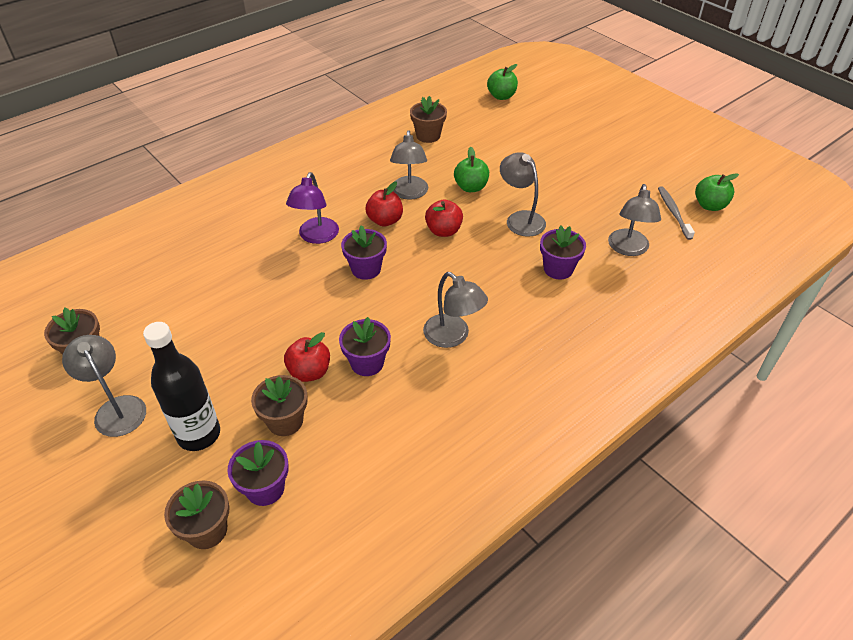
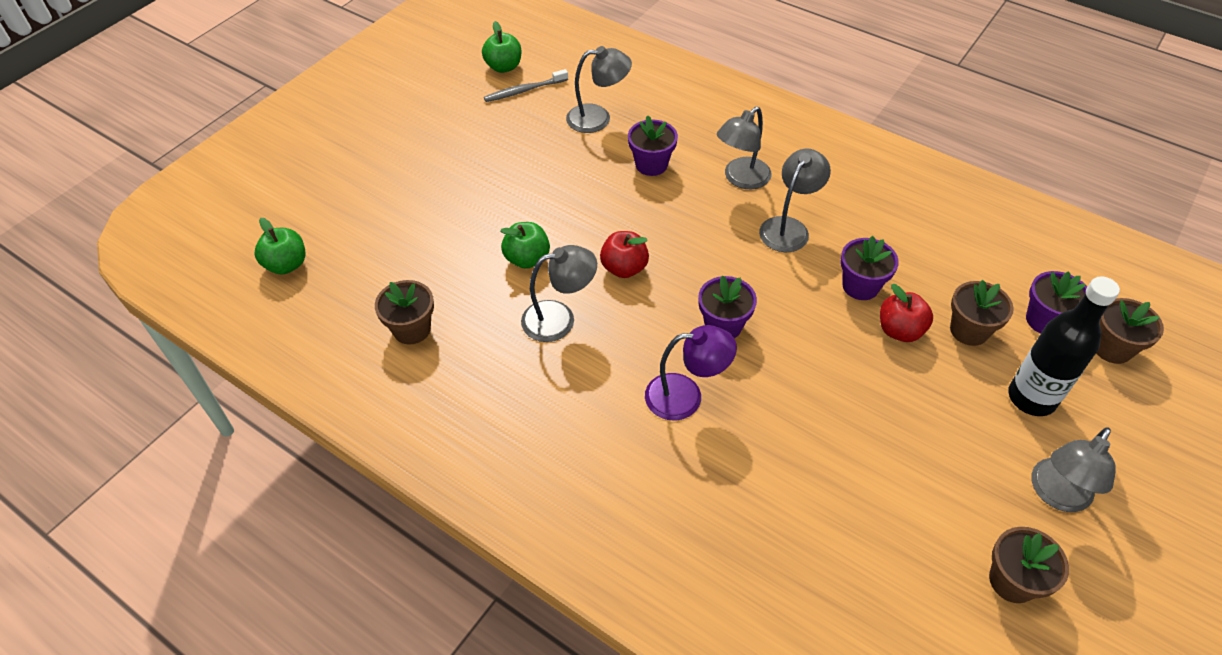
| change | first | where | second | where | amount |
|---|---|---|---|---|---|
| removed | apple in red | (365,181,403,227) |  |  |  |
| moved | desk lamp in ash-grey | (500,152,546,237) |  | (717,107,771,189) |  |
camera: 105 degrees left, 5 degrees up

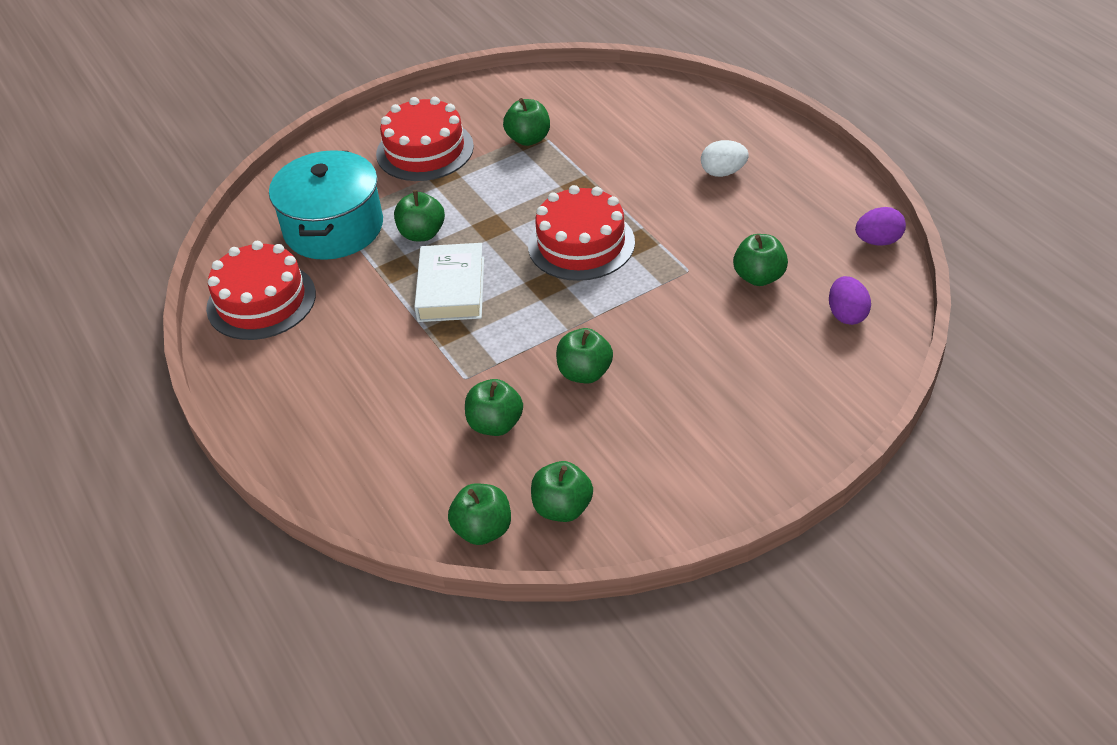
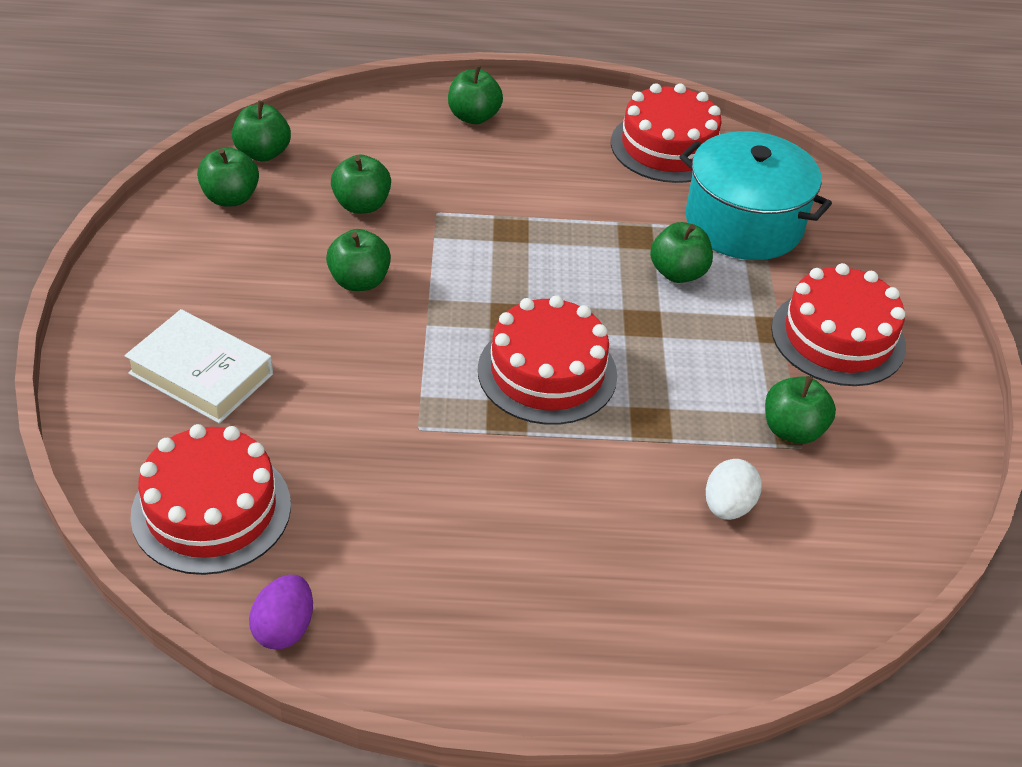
| change | first | where | second | where | amount |
|---|---|---|---|---|---|
| moved | hardcover in pure white | (414,243,484,322) |  | (125,309,273,424) |  |
| moved | egg in pure white | (701,140,749,177) |  | (706,459,762,520) |  |
| moved | apple in leaf-green | (733,234,788,286) |  | (448,66,503,124) |  |
| replaced | egg in purple | (829,276,871,325) | cake in red | (130,424,291,575) |  |
camera: 115 degrees right, 0 degrees up

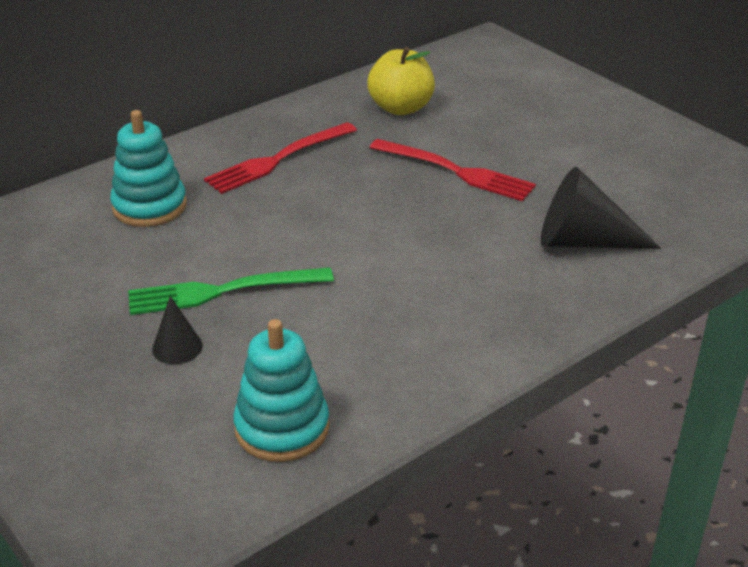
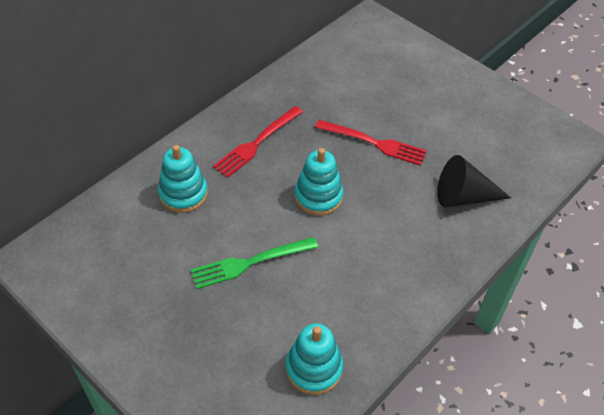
| change | first | where | second | where | amount |
|---|---|---|---|---|---|
| removed | solid cone in jet-black | (152,296,203,364) |  |  |  |
| removed | apple in bright yellow | (367,47,435,115) |  |  |  |
| added |  |  | stacking toy in teal | (295,148,343,216) |  |
camera: 10 degrees left, 15 degrees up

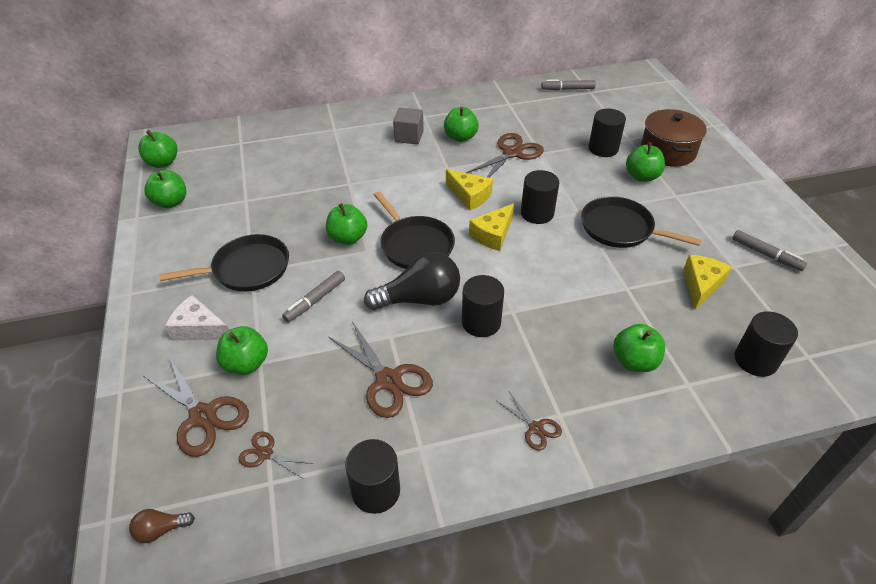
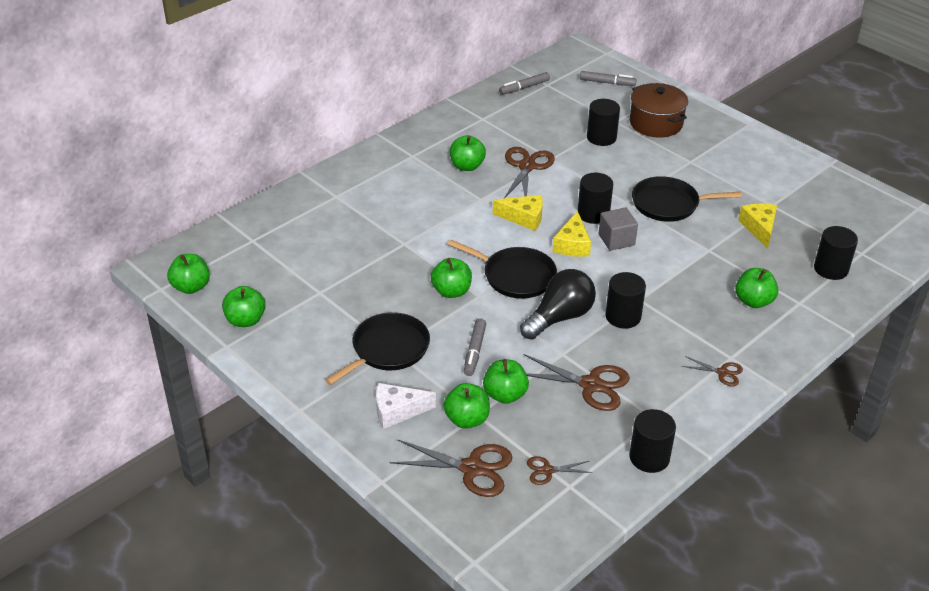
| change | first | where | second | where | amount |
|---|---|---|---|---|---|
| removed | light bulb in russet | (129,509,195,543) |  |  |  |
| moved | solid cube in ash-grey | (393,108,424,144) |  | (599,208,638,251) |  |
| moved | apple in leaf-green | (626,142,665,182) |  | (483,359,529,404) |  |
| moved | marker pen in ash-grey | (732,230,807,271) |  | (580,71,637,86) |  |
camera: 30 degrees left, 5 degrees down

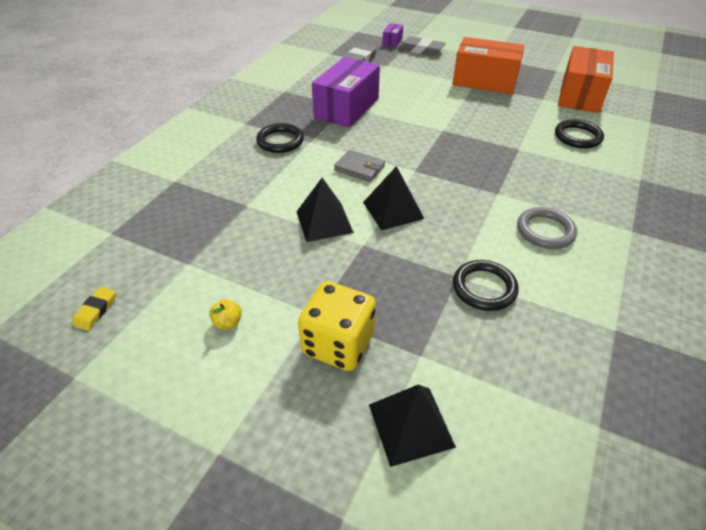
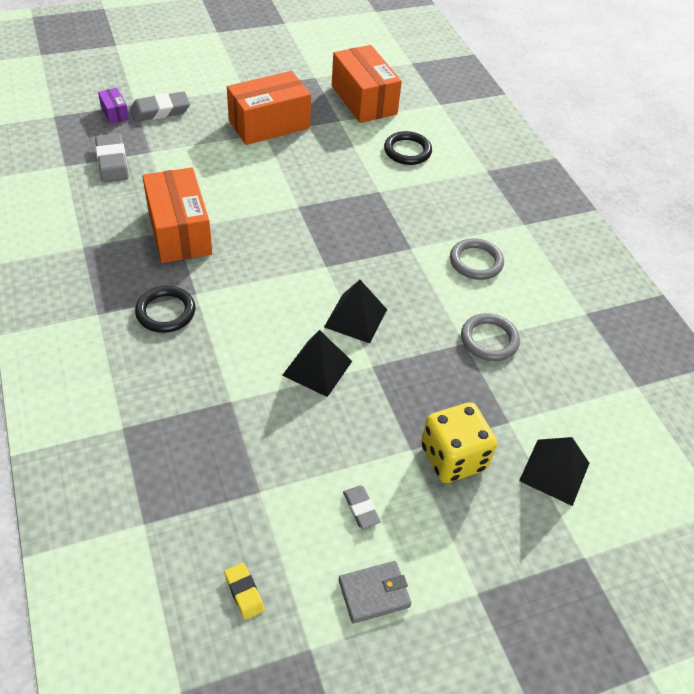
| change | first | where | second | where | amount |
|---|---|---|---|---|---|
| moved | wallet in ash-grey | (334,150,385,182) |  | (339,561,411,623) |  |
| replaced | apple in bright yellow | (210,299,242,330) | pencil eraser in ash-grey | (343,485,381,529) |  |
| recoloured | box in purple | (312,57,380,128) | box in orange-coloured | (142,167,212,263) |  |
| recoloured | torus in jet-black | (453,260,518,311) | torus in ash-grey | (461,313,520,361) |  |
camera: 50 degrees left, 5 degrees up

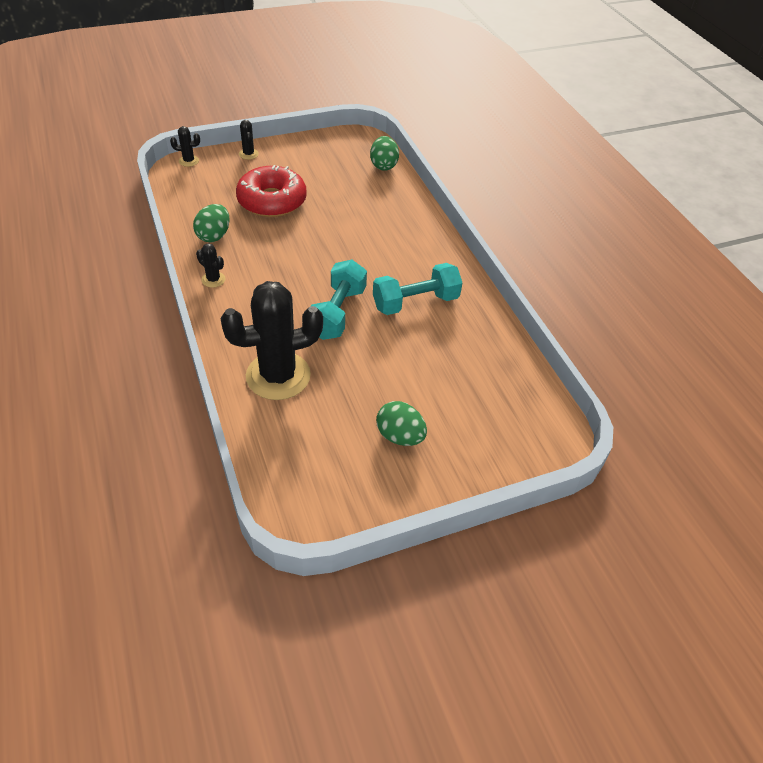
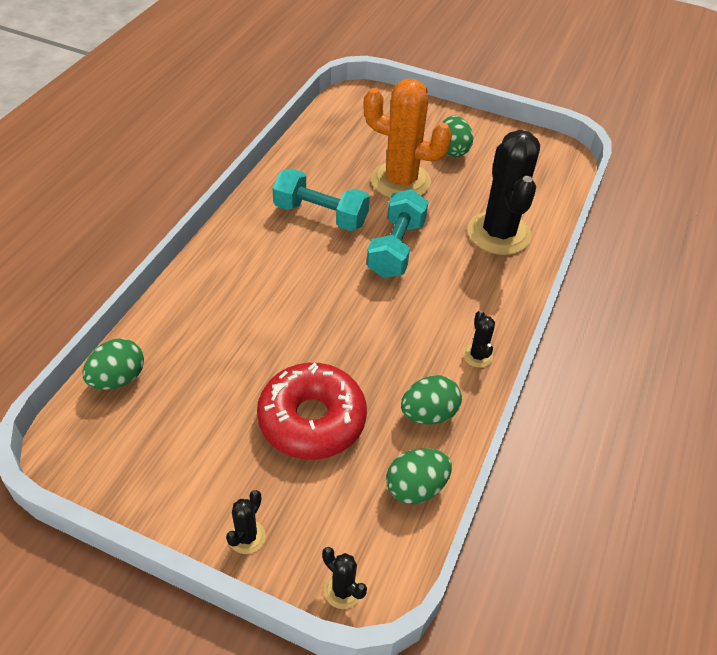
| change | first | where | second | where | amount |
|---|---|---|---|---|---|
| added |  |  | cactus in orange-coloured | (363,79,452,198) |  |
| added |  |  | egg in leaf-green | (386,448,452,504) |  |
| turned | cactus in jet-black | (220,281,323,400) |  | (468,130,540,255) | 60 degrees clockwise |
| turned | free weight in teal | (311,260,367,340) |  | (367,189,428,278) | 45 degrees counterclockwise |
camera: 135 degrees left, 0 degrees up

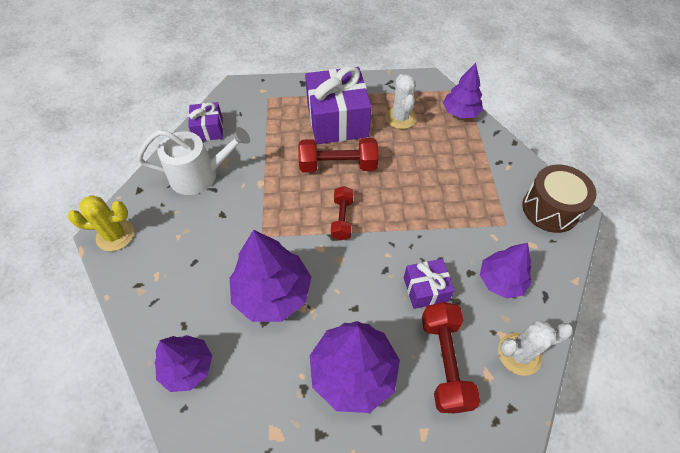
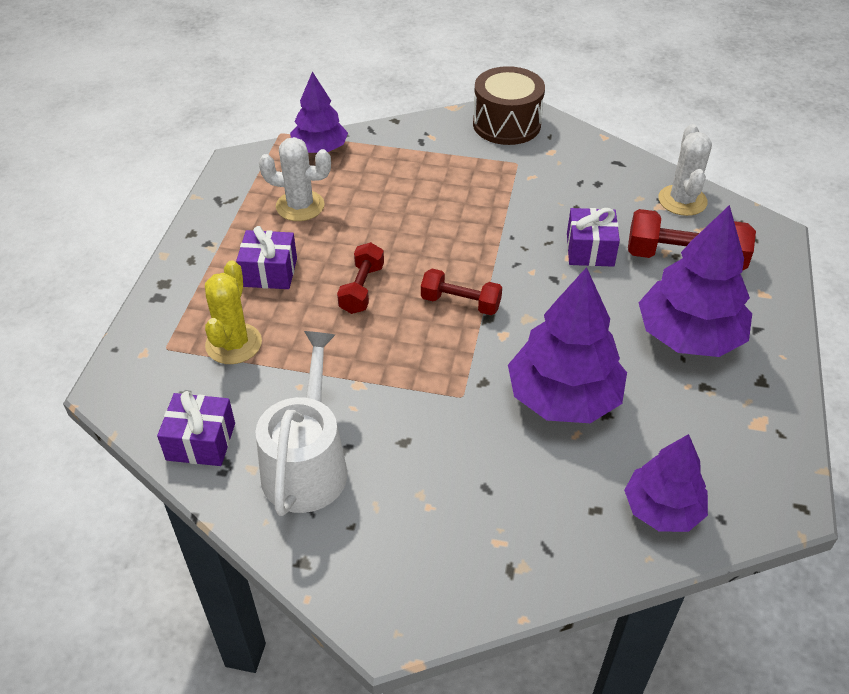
| change | first | where | second | where | amount |
|---|---|---|---|---|---|
| removed | fir tree in purple | (480,243,532,299) |  |  |  |
| moved | cactus in bright yellow | (68,195,134,251) |  | (205,260,262,364) |  |
| resized | free weight in red | (298,138,378,173) |  | (337,242,384,314) | x0.64 |
| resized | wrapped gift in purple | (305,66,372,144) |  | (236,226,297,289) | x0.52 |
camera: 75 degrees left, 10 degrees down

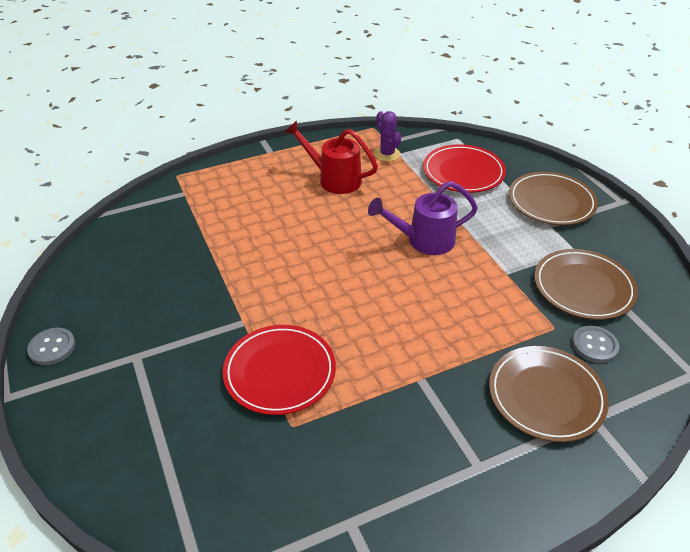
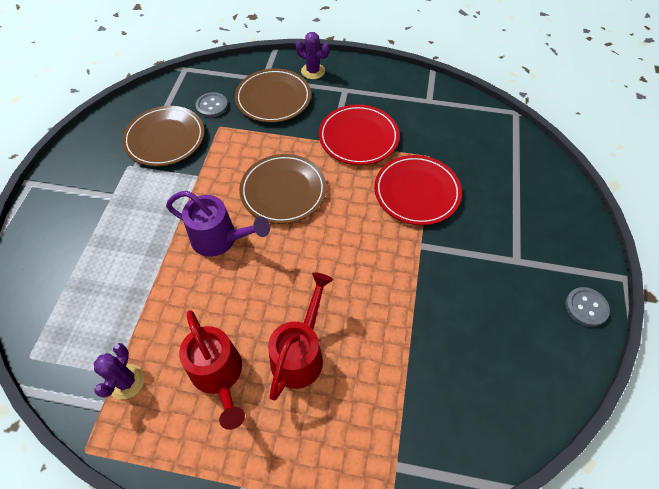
| change | first | where | second | where | amount |
|---|---|---|---|---|---|
| added |  |  | watering can in red | (268,272,333,400) |  |
| added |  |  | cactus in purple | (296,32,329,79) |  |
| moved | flat dish in red | (423,144,506,193) |  | (319,104,400,165) |  |
| moved | flat dish in russet | (509,172,598,225) |  | (239,154,326,224) |  |
camera: 145 degrees left, 15 degrees up

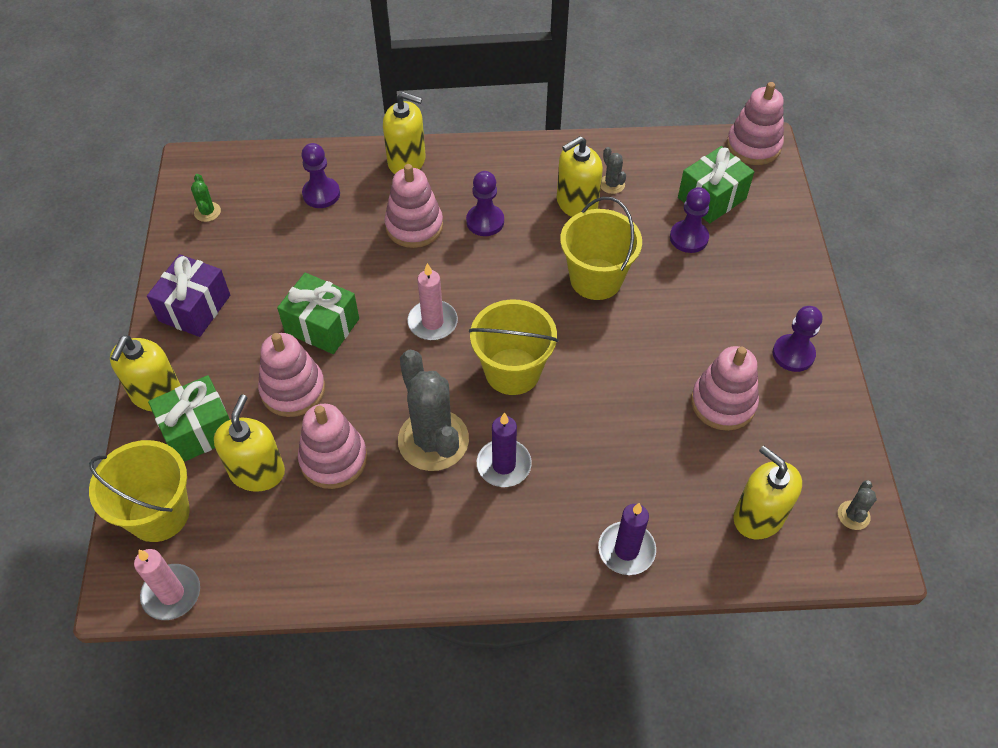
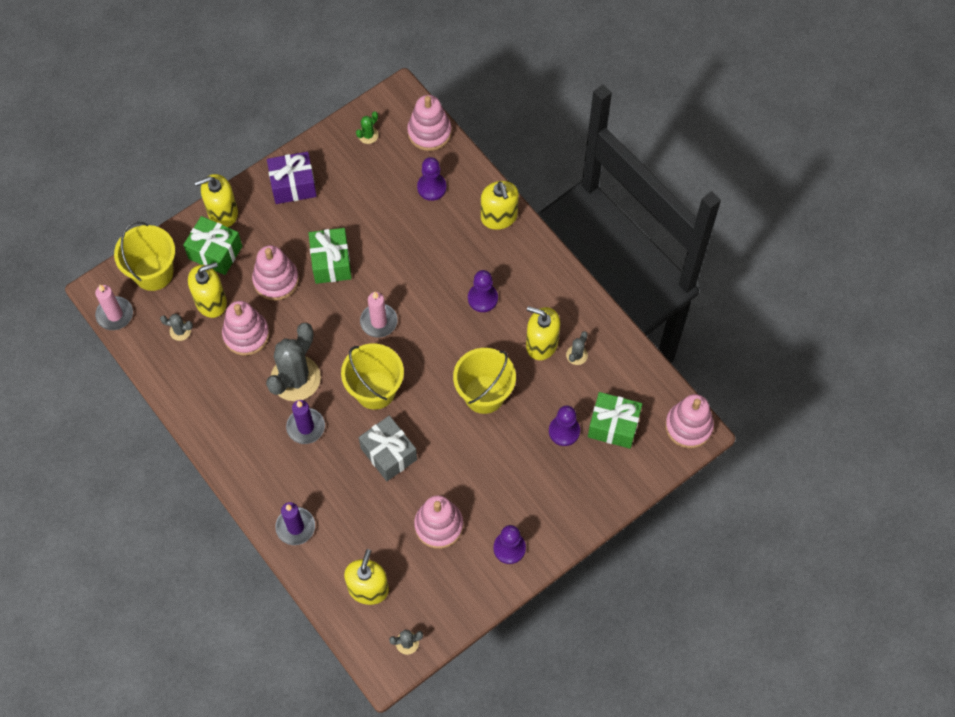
| change | first | where | second | where | amount |
|---|---|---|---|---|---|
| added |  |  | cactus in ash-grey | (160,314,193,341) |  |
| added |  |  | wrapped gift in ash-grey | (359,416,417,481) |  |
| moved | stacking toy in rose-pink | (384,164,443,248) |  | (407,95,451,151) |  |
camera: 55 degrees right, 10 degrees up

